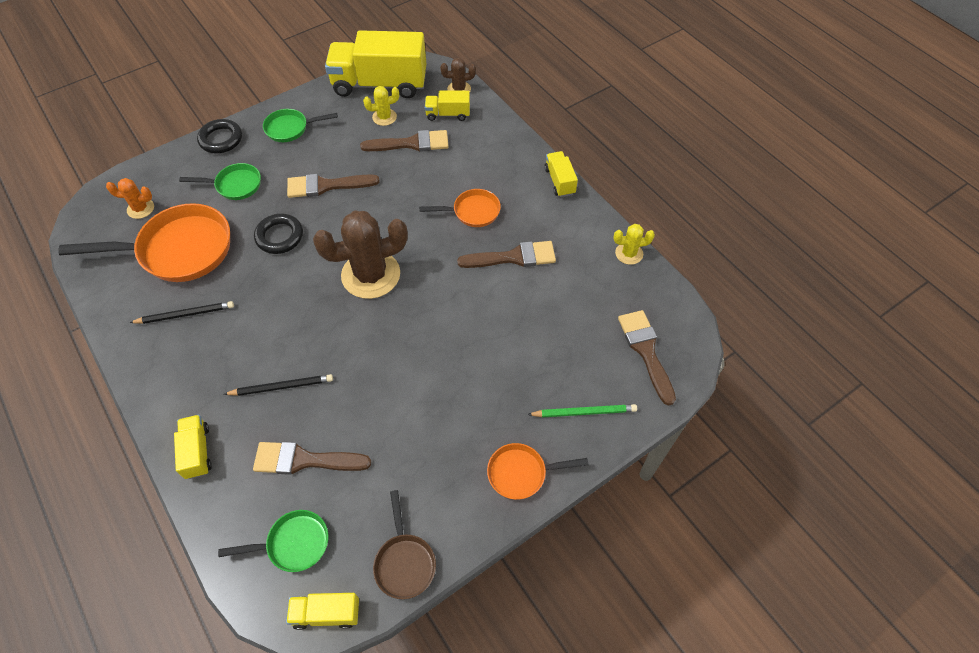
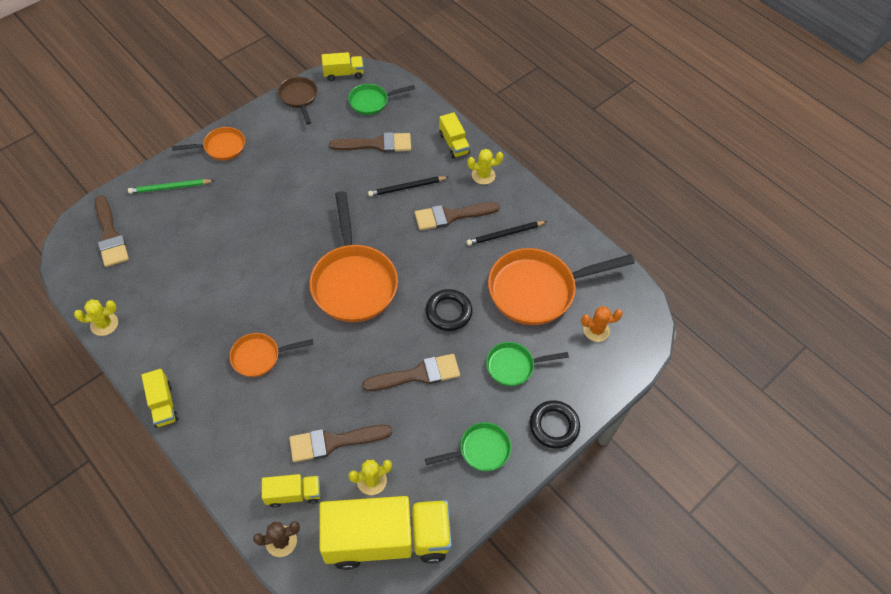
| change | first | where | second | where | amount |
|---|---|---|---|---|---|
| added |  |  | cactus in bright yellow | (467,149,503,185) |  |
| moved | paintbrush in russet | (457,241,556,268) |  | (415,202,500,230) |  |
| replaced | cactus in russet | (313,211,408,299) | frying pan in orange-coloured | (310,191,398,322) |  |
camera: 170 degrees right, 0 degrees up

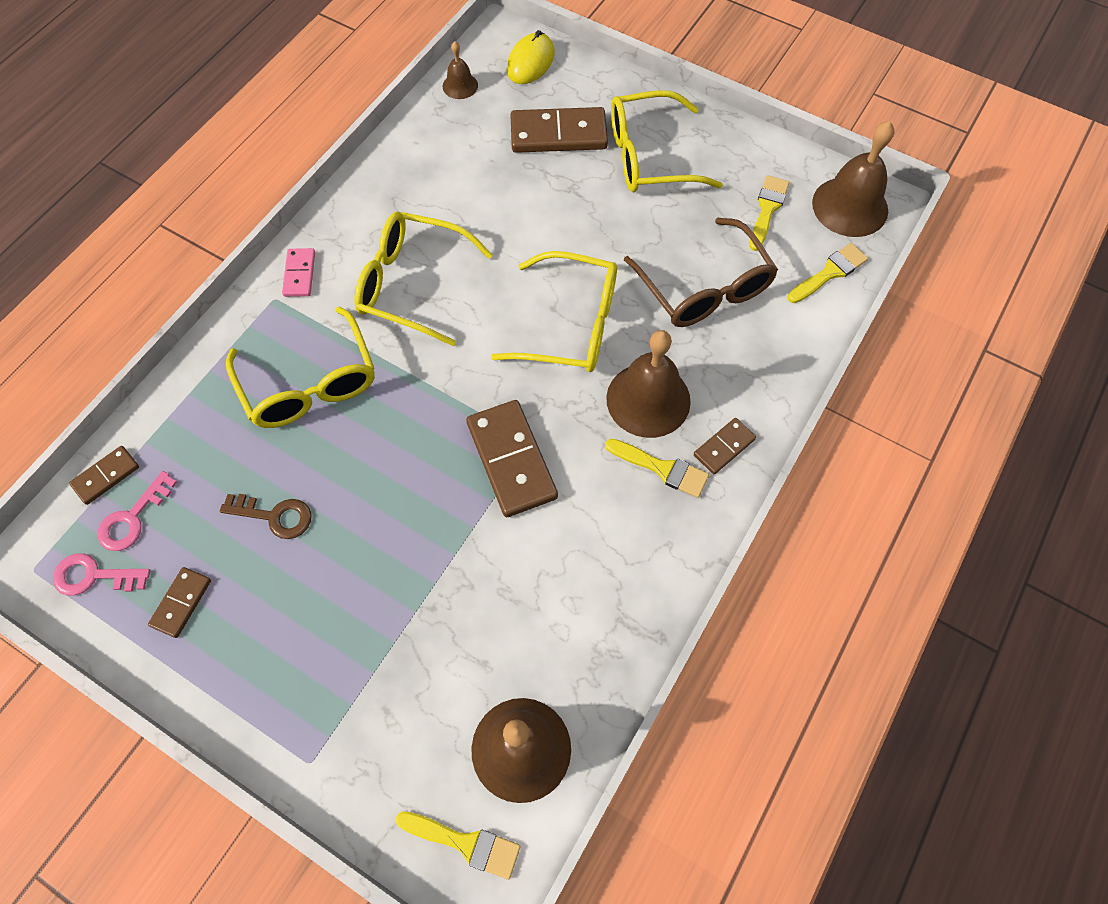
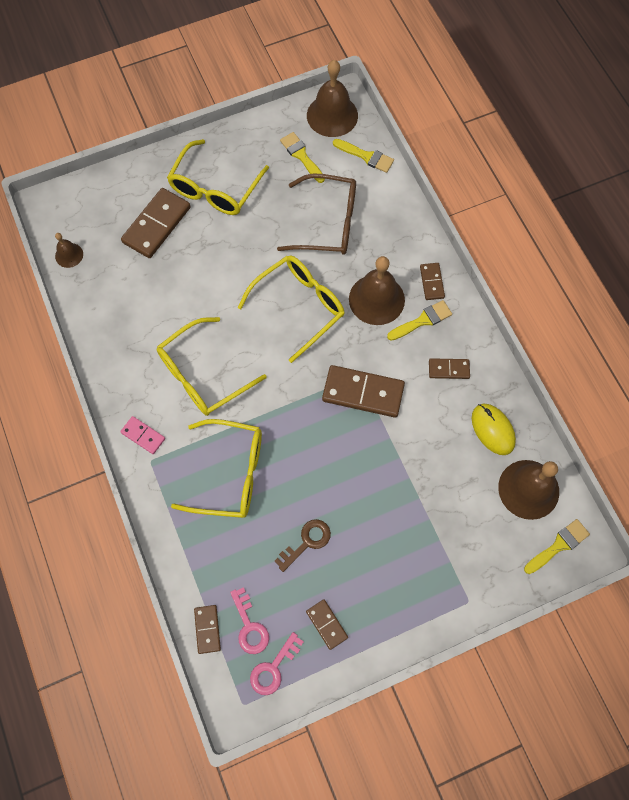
| change | first | where | second | where | amount |
|---|---|---|---|---|---|
| added |  |  | domino piece in russet | (429,358,470,379) |  |
| moved | mouse in bright yellow | (507,30,554,84) |  | (472,404,516,455) |  |
| turned | paintbrush in bright yellow | (788,243,868,303) |  | (333,139,394,173) | 120 degrees clockwise |
camera: 55 degrees left, 5 degrees up

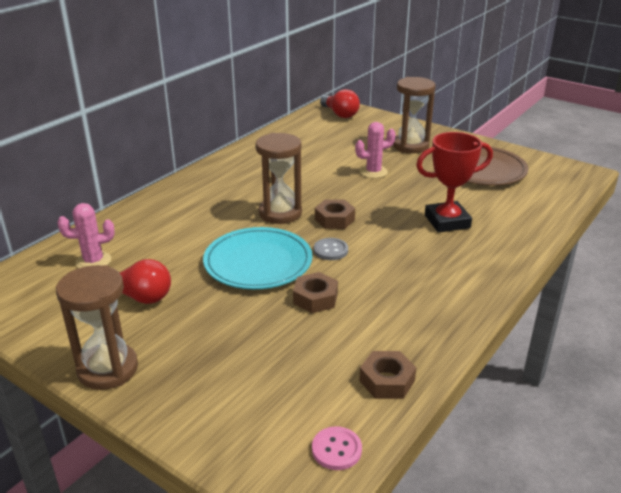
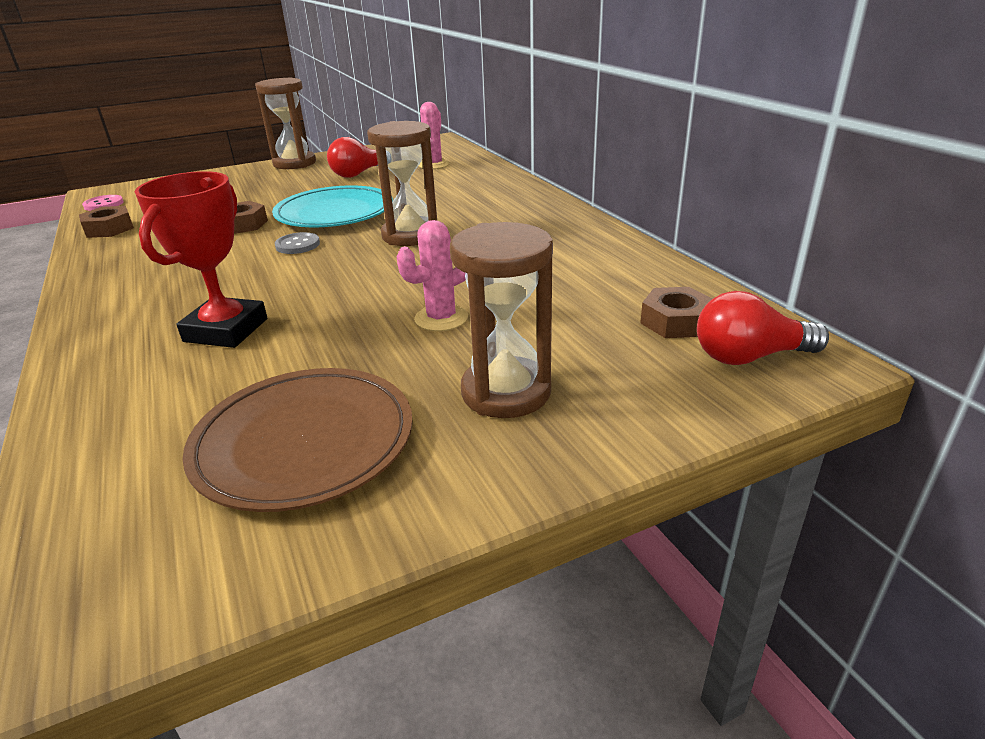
| change | first | where | second | where | amount |
|---|---|---|---|---|---|
| moved | hex nut in russet | (315,199,355,229) |  | (640,287,712,338) |  |
| turned | cactus in rose-pink | (355,122,396,178) |  | (397,220,468,331) | 45 degrees clockwise |
camera: 120 degrees right, 0 degrees up

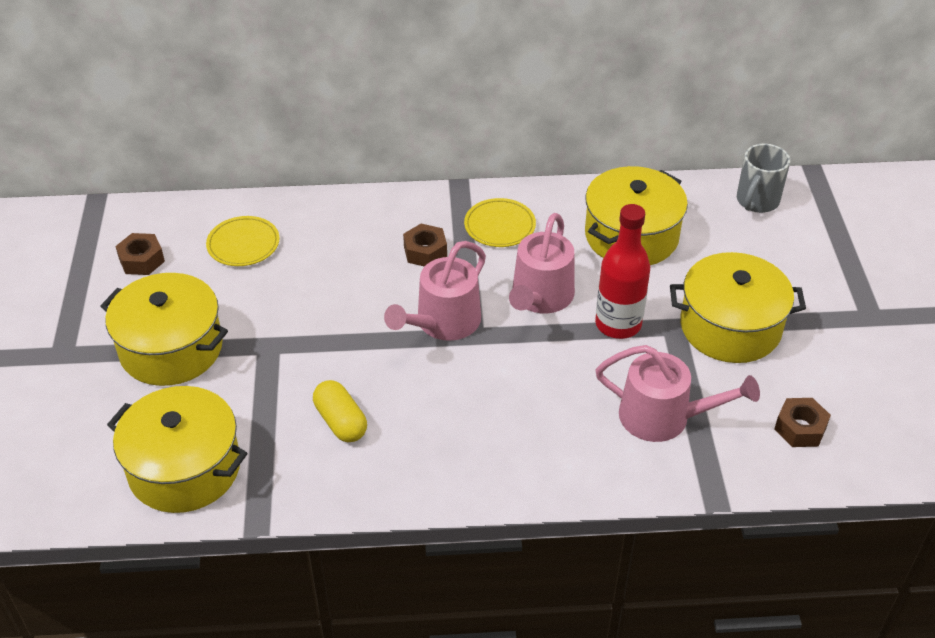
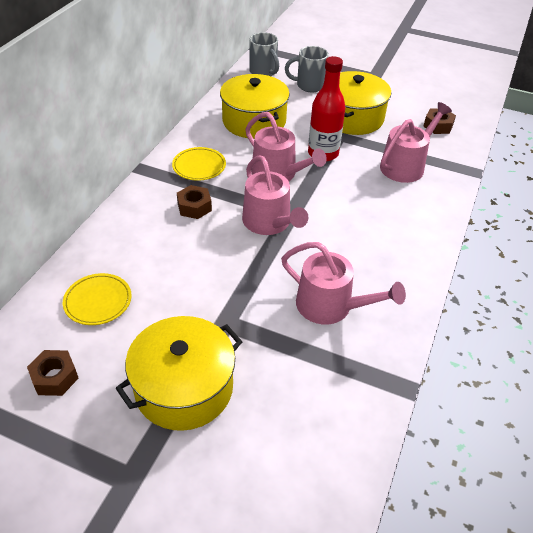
| change | first | where | second | where | amount |
|---|---|---|---|---|---|
| removed | cooking pot in bright yellow | (107,386,247,513) |  |  |  |
| added |  |  | mug in ash-grey | (285,46,329,92) |  |
| replaced | pill shape in bright yellow | (313,380,367,442) | watering can in rose-pink | (281,242,406,324) |  |
camera: 65 degrees left, 0 degrees up

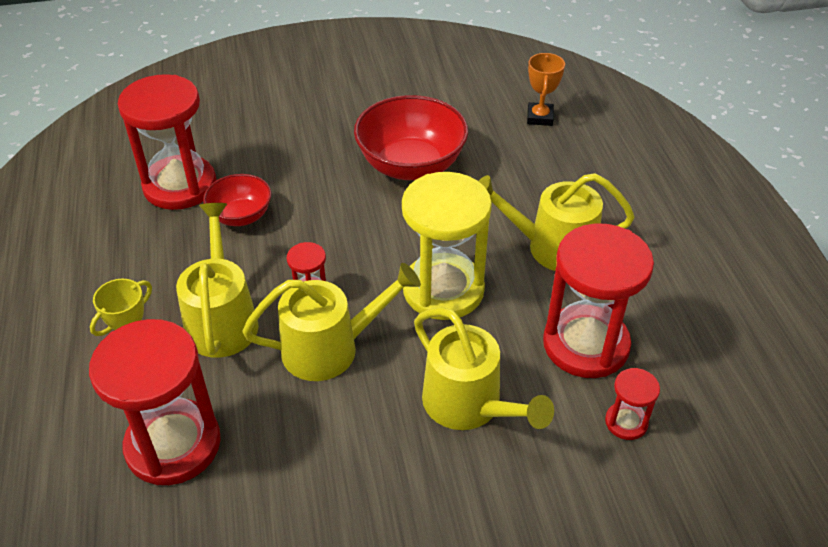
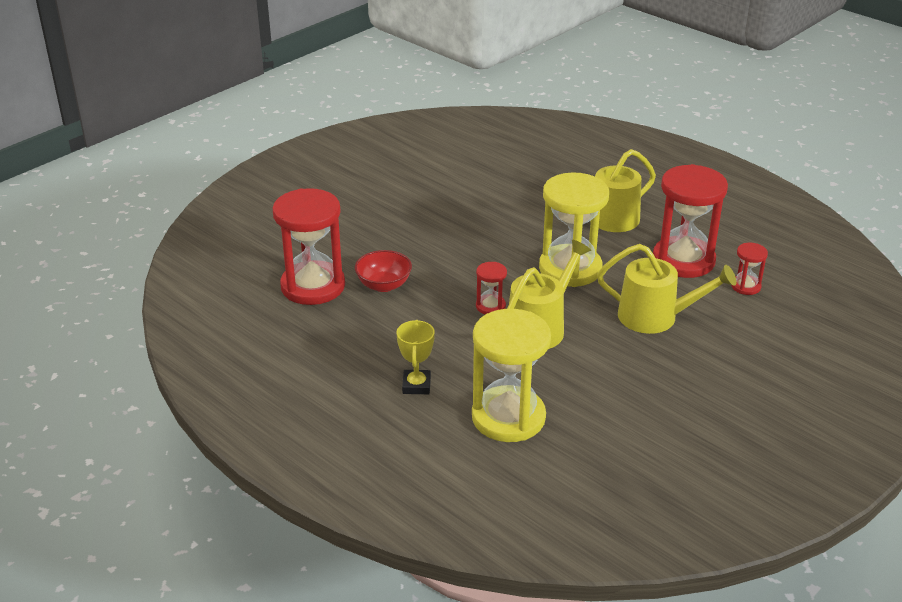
| change | first | where | second | where | amount |
|---|---|---|---|---|---|
| removed | watering can in bright yellow | (176,203,259,358) |  |  |  |
| removed | deep dish in red | (354,95,468,180) |  |  |  |
| removed | award cup in orange-coloured | (527,53,565,126) |  |  |  |
| recoloured | hourglass in red | (89,319,221,485) | hourglass in bright yellow | (472,309,551,442) |  |
camera: 35 degrees left, 10 degrees down

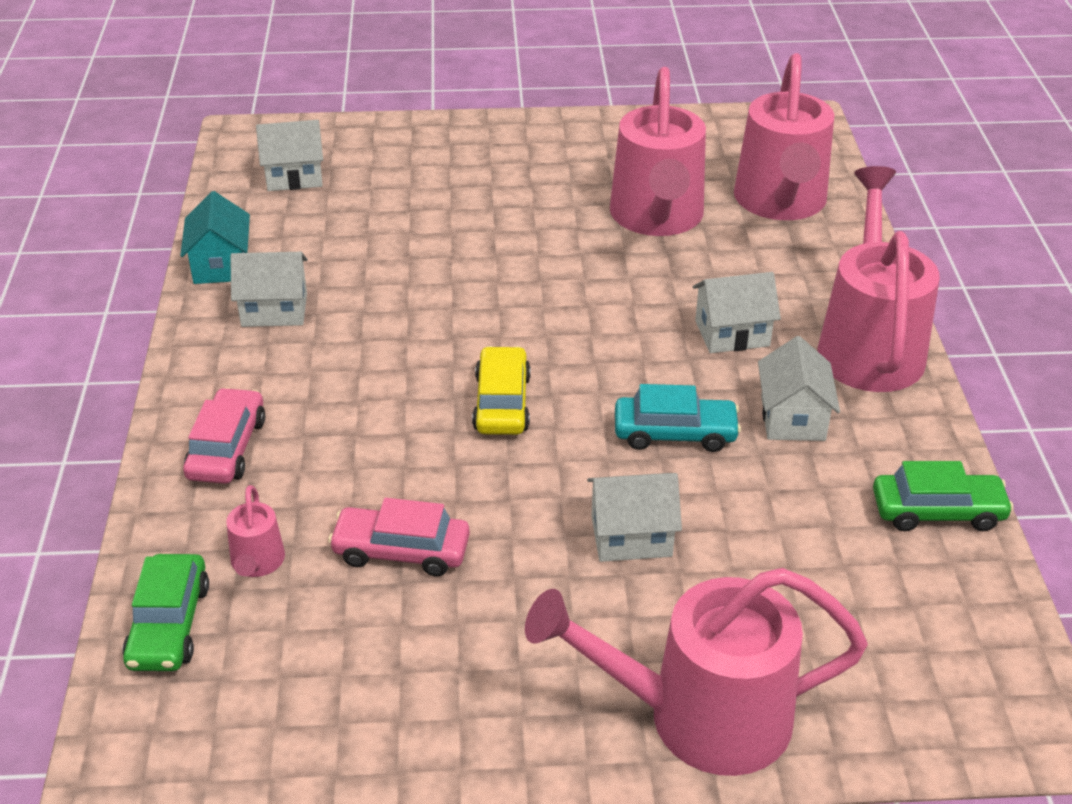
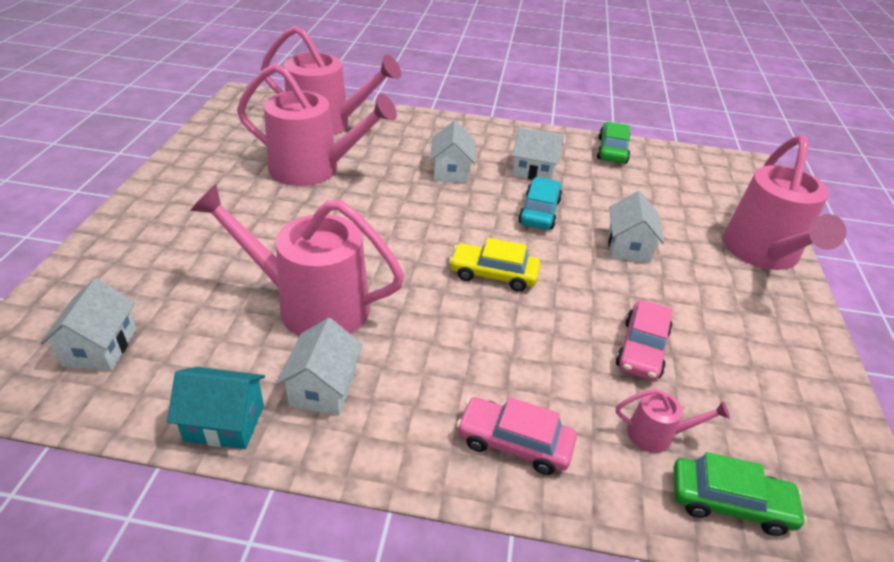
| change | first | where | second | where | amount |
|---|---|---|---|---|---|
| moved | watering can in rose-pink | (817,166,940,392) |  | (190,184,405,336) |  |
camera: 80 degrees left, 0 degrees up

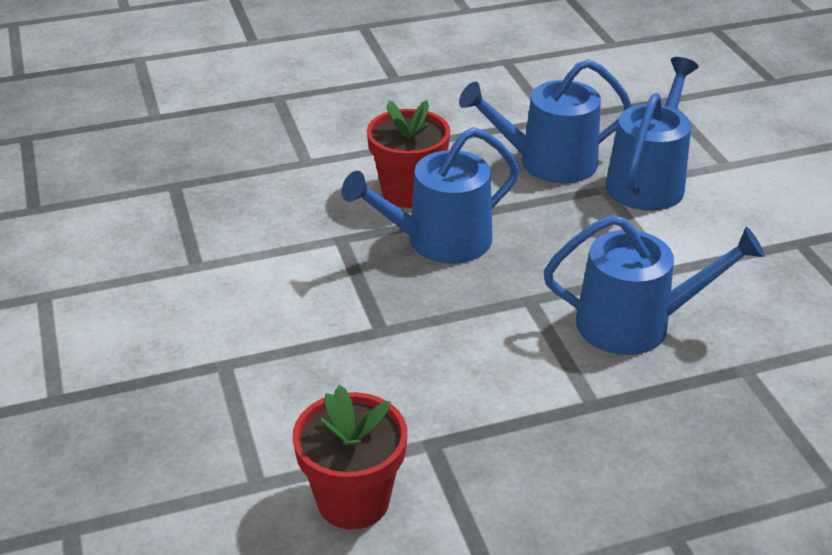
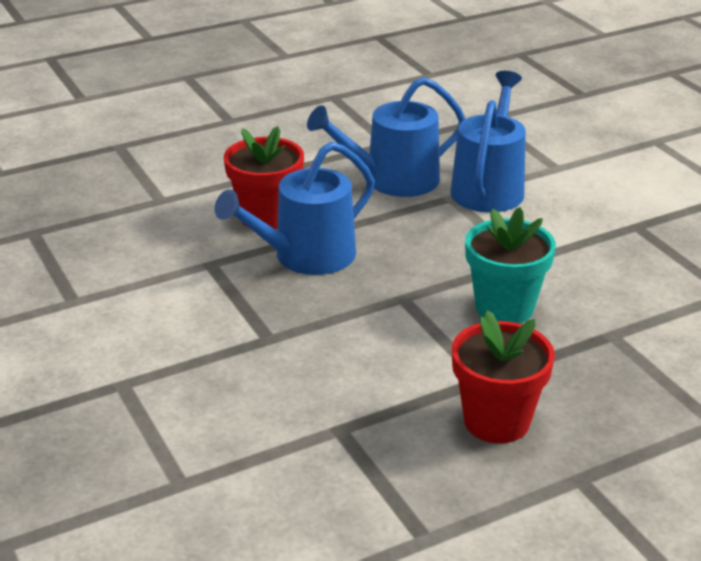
| change | first | where | second | where | amount |
|---|---|---|---|---|---|
| moved | plant pot in red | (293,385,407,529) |  | (452,310,555,443) |  |
| replaced | watering can in cobalt | (544,215,765,355) | plant pot in teal | (465,207,556,324) |  |
camera: 10 degrees left, 5 degrees down

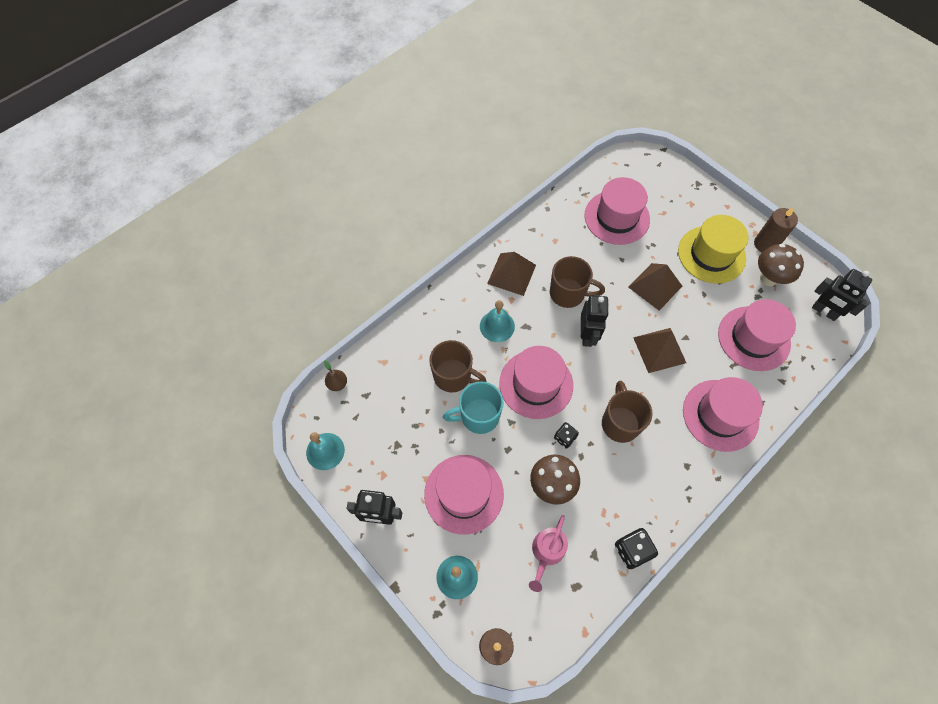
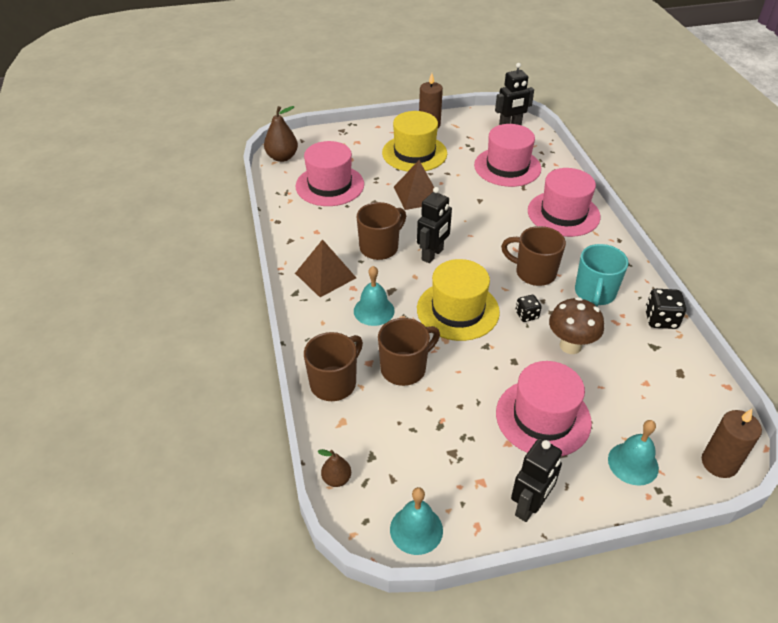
| change | first | where | second | where | amount |
|---|---|---|---|---|---|
| removed | watering can in rose-pink | (529,515,568,592) |  |  |  |
| removed | pyramid in russet | (633,328,686,373) |  |  |  |
| removed | fungus in russet | (758,244,804,286) |  |  |  |
| added |  |  | toy pear in russet | (264,106,298,162) |  |
| added |  |  | mug in russet | (304,332,363,401) |  |
| moved | mug in teal | (443,381,504,434) |  | (575,244,628,306) |  |
| recoloured | top hat in rose-pink | (499,346,573,419) | top hat in bright yellow | (417,259,500,341) |  |
| turned | robot in jet-black | (581,295,609,347) |  | (417,187,452,263) | 90 degrees clockwise |
camera: 60 degrees left, 20 degrees down

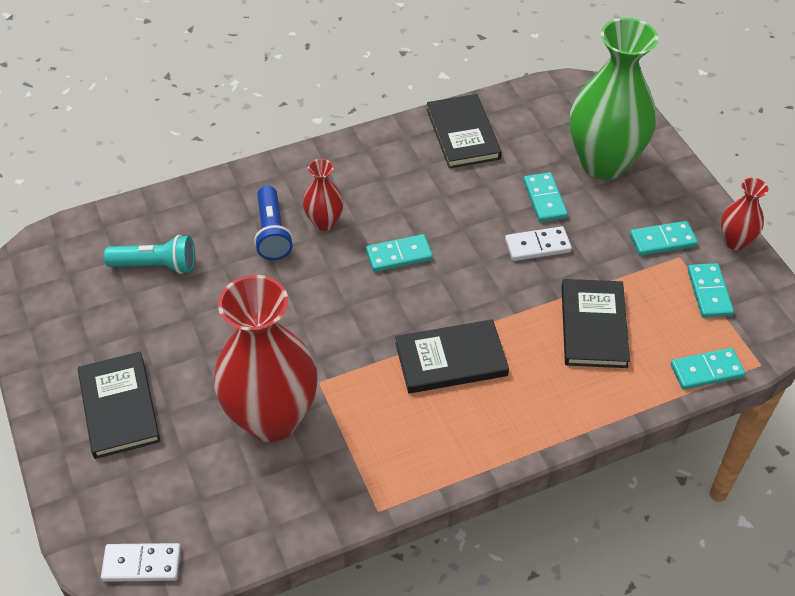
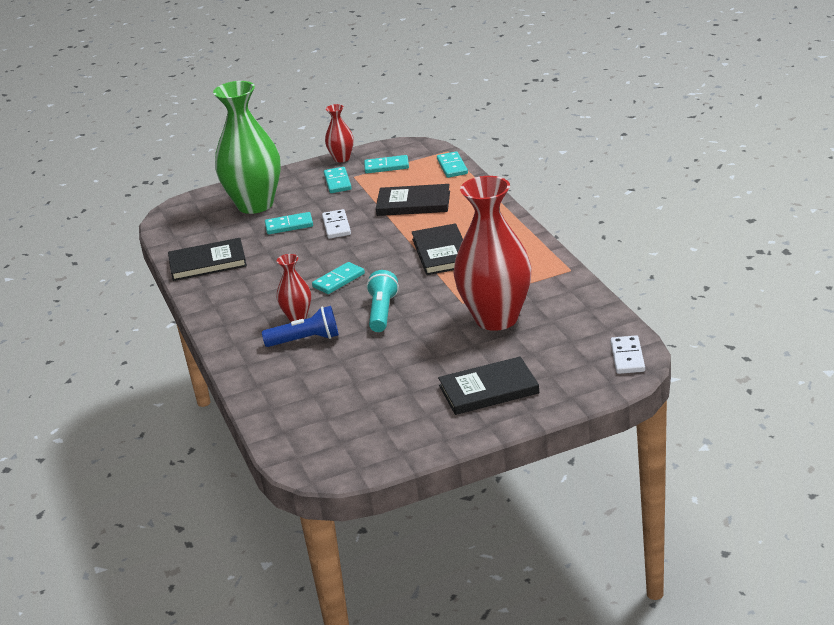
| change | first | where | second | where | amount |
|---|---|---|---|---|---|
| moved | flashlight in teal | (104,235,195,274) |  | (366,270,399,332) |  |
| turned | domino piece in teal | (366,234,433,272) |  | (312,262,365,294) | 60 degrees clockwise |
camera: 85 degrees left, 20 degrees down

